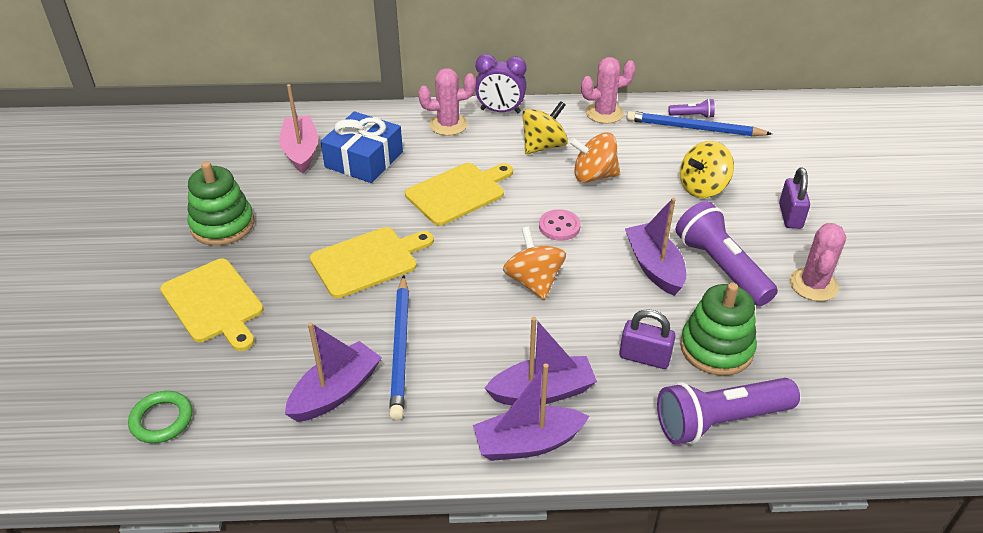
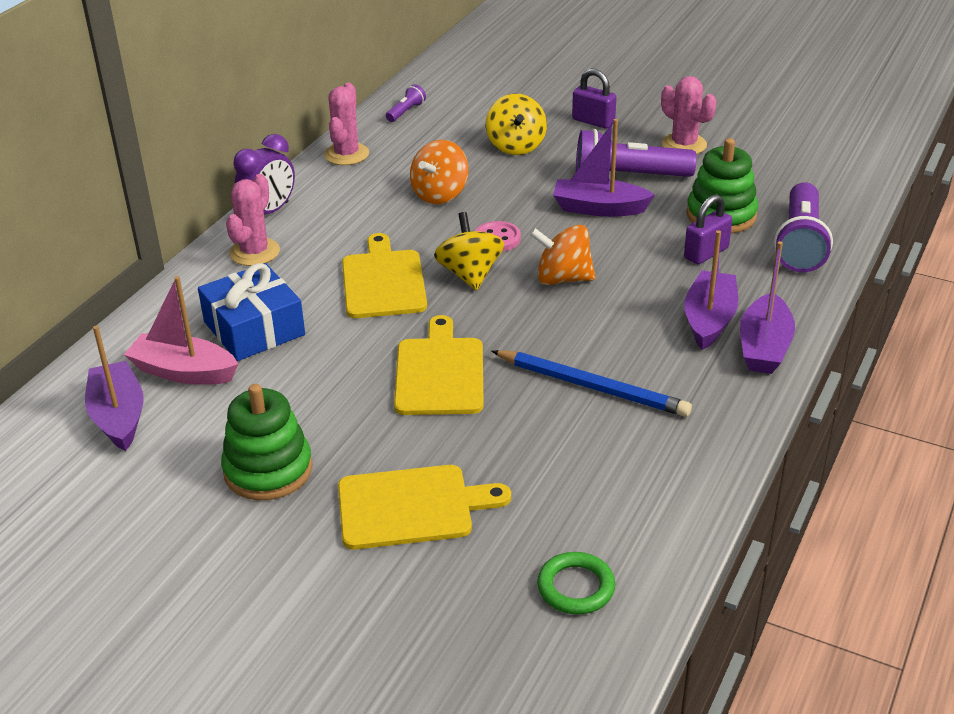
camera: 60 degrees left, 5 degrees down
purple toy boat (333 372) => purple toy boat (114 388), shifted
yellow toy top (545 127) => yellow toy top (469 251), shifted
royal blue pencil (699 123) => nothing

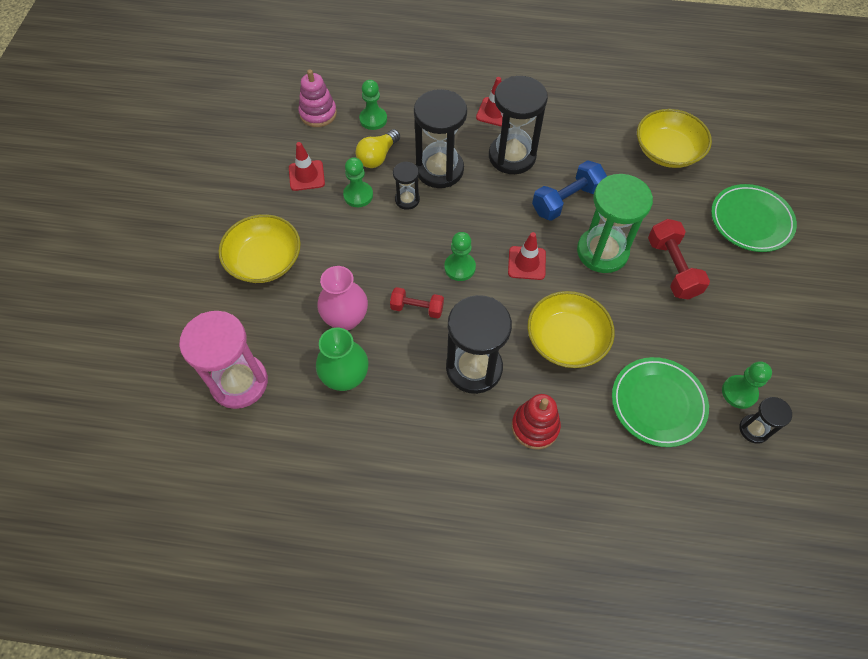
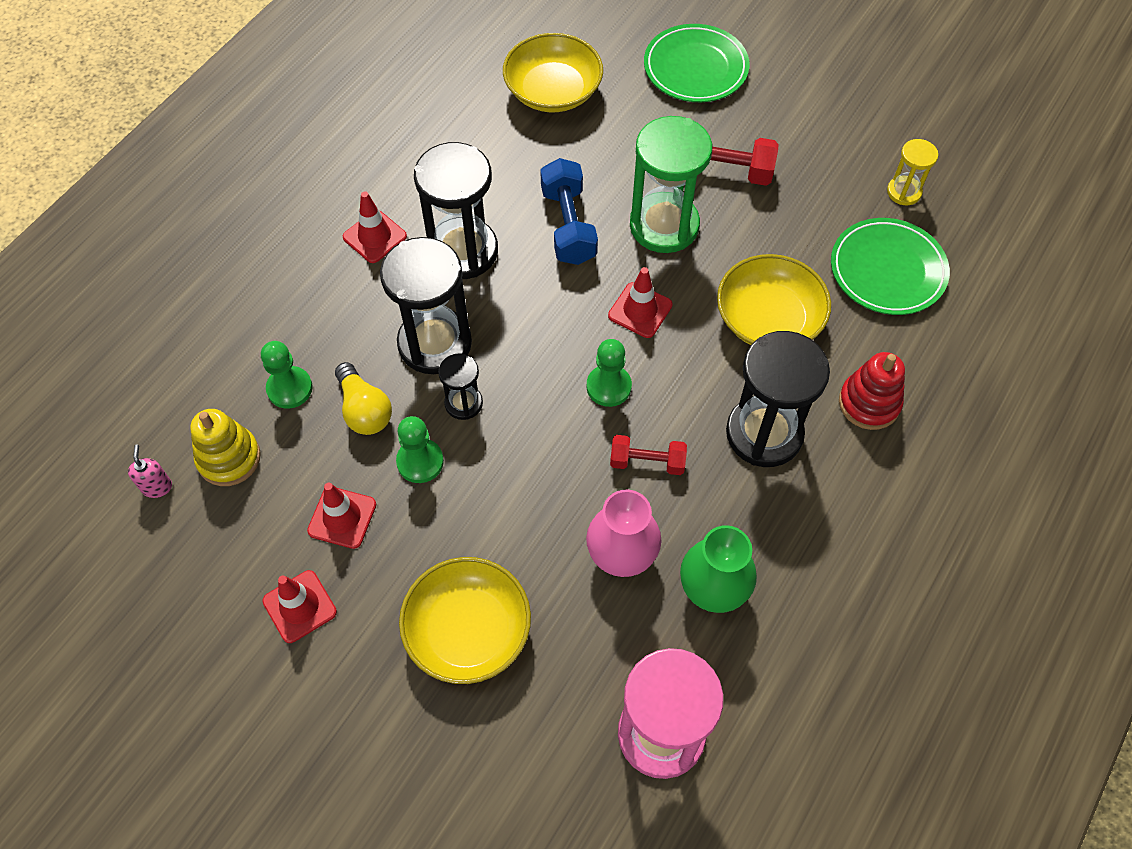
camera: 65 degrees left, 0 degrees up
pink stacking rings (317 98) => yellow stacking rings (225 447)
crimson dumbbell (417 302) => crimson dumbbell (648 455), 60 degrees clockwise
emerald pawn (747 385) => yellow sand timer (912 172)
ebony sand timer (765 420) => nothing
nothing => pink pump bottle (150 471)
nothing => crimson road cone (299 606)

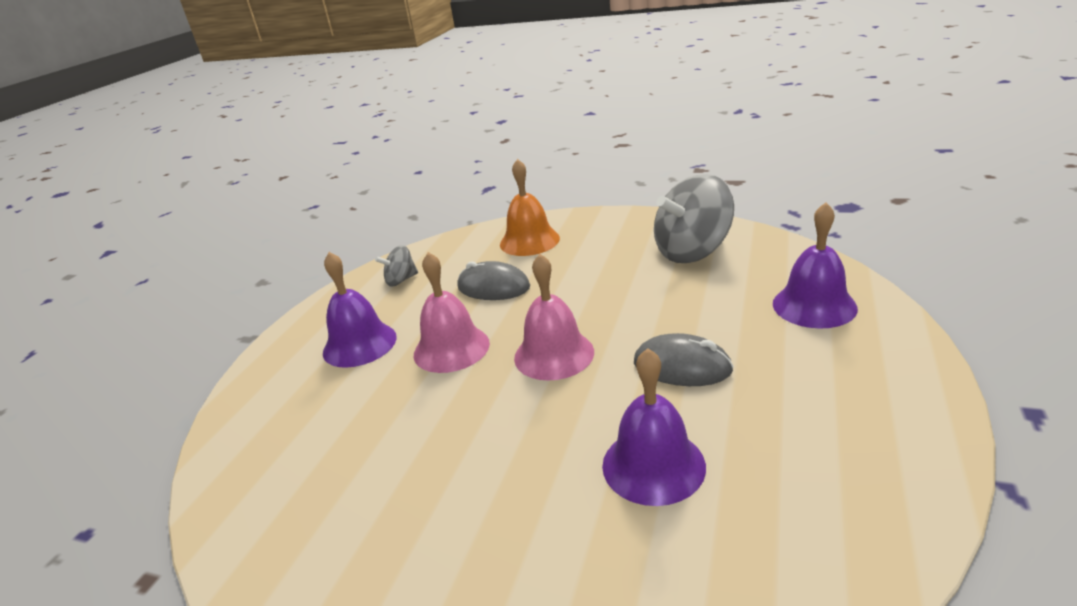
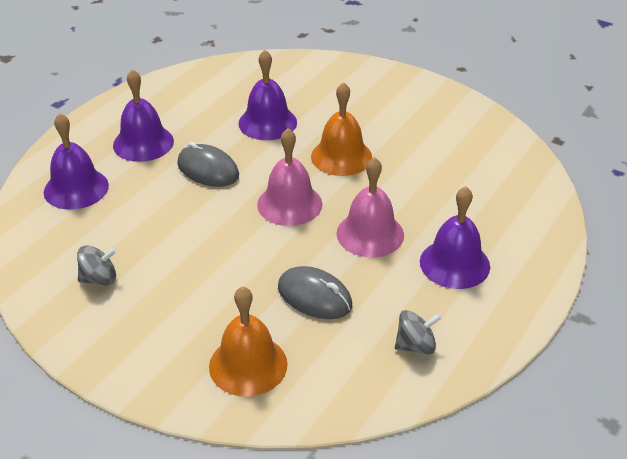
camera: 170 degrees left, 10 degrees up
gray toy top (694 218) => gray toy top (97 265), x0.49
nothing => purple bell (143 115)
nothing => orange-coloured bell (341 129)

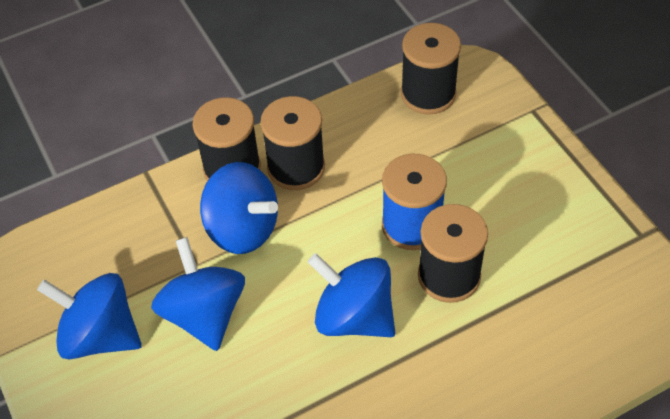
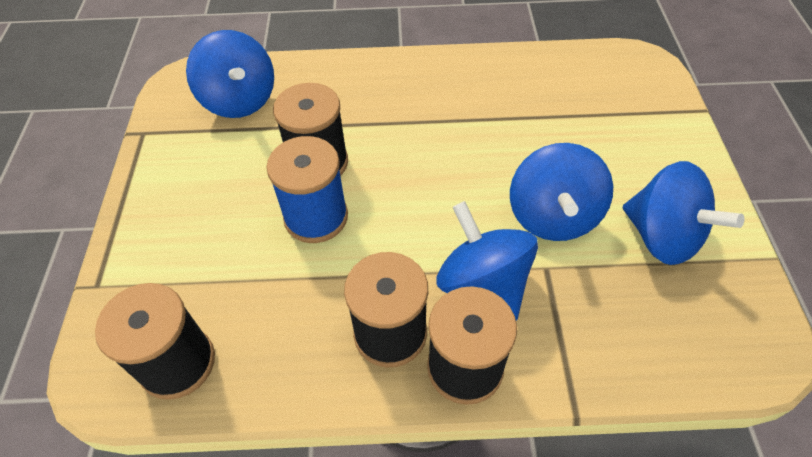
camera: 155 degrees left, 0 degrees up
royal blue toy top (351 295) => royal blue toy top (230 74), shifted

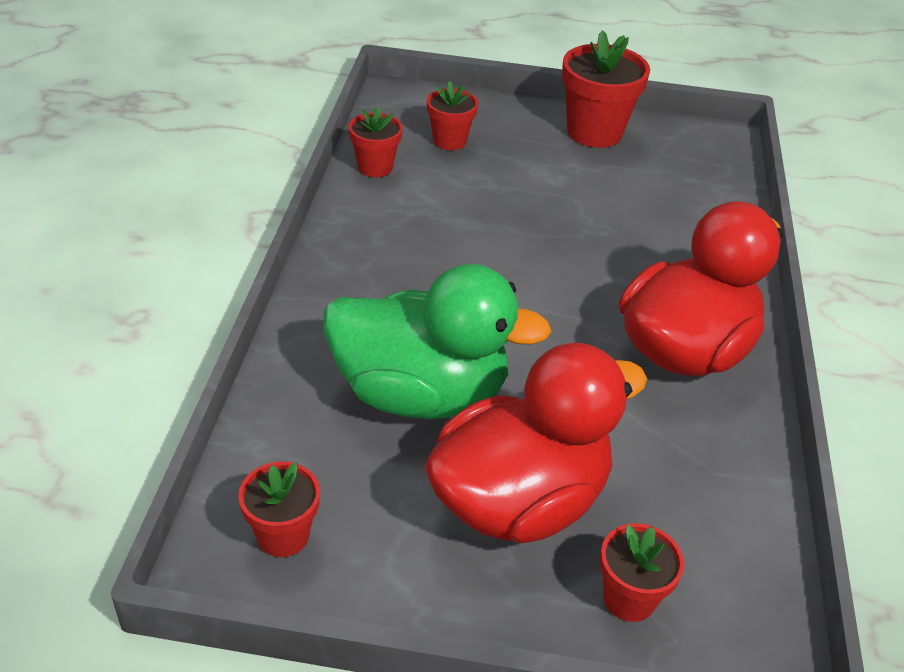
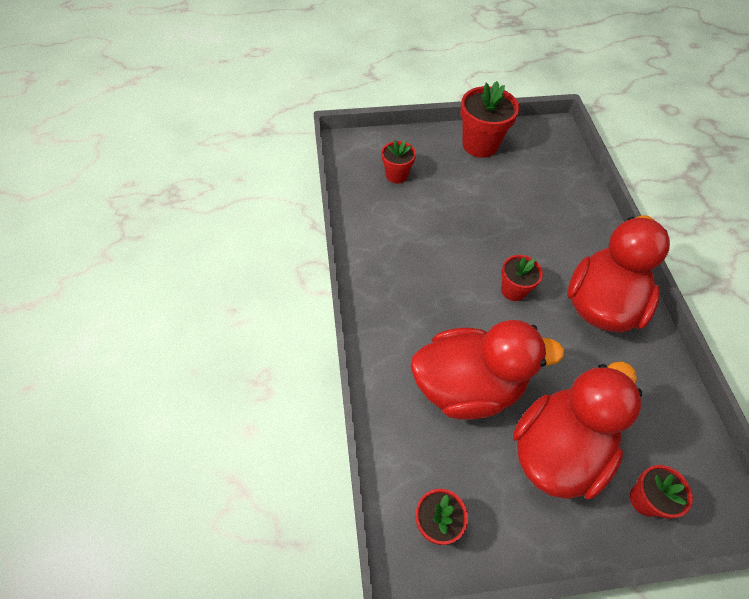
camera: 15 degrees left, 15 degrees up
emerald rubber duck (437 341) => crimson rubber duck (488 369)
crimson potted plant (376 141) => crimson potted plant (522 278), shifted

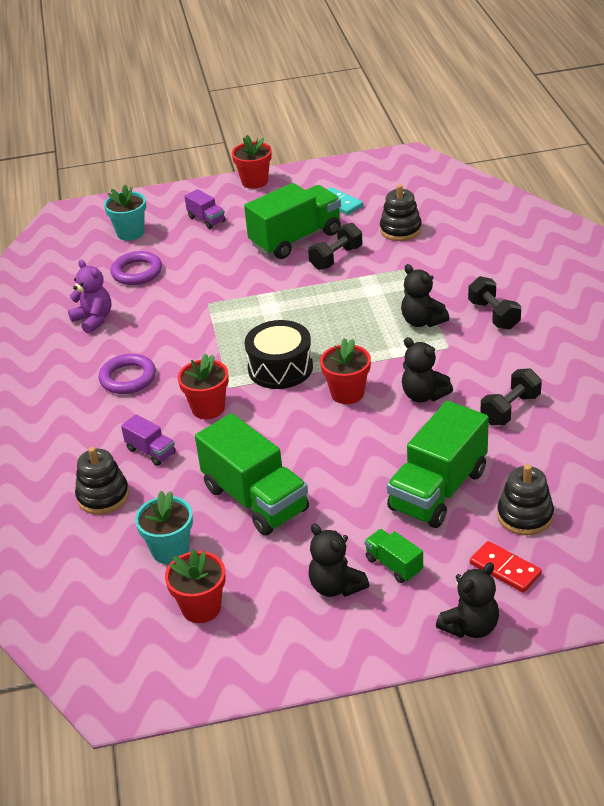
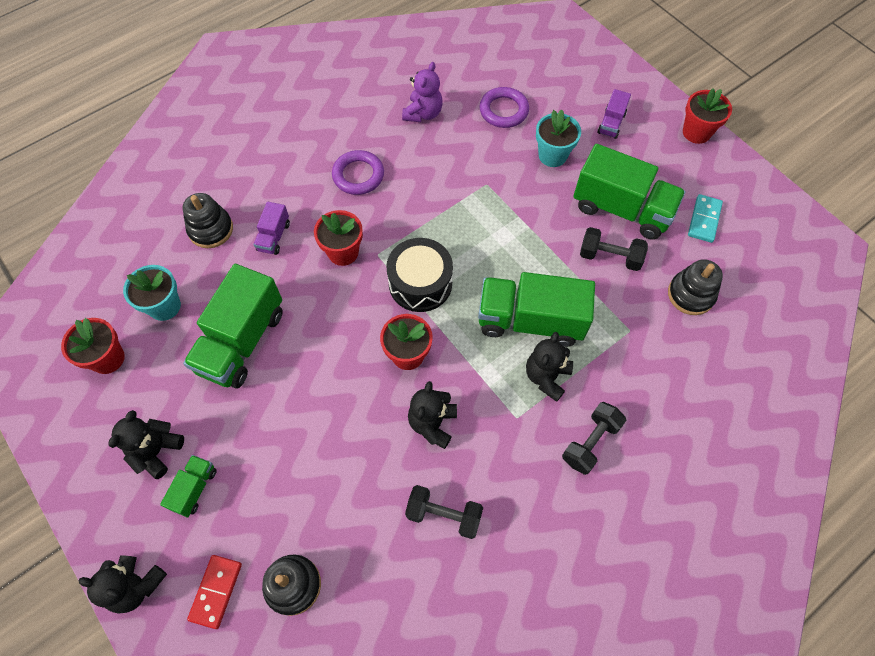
camera: 60 degrees right, 25 degrees up
teal potted plant (125 213) => teal potted plant (558 138), shifted
emerald lorry (438 464) => emerald lorry (536 309), shifted

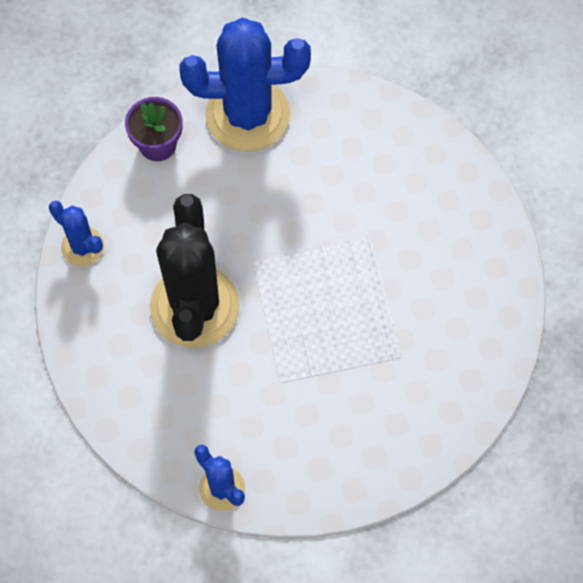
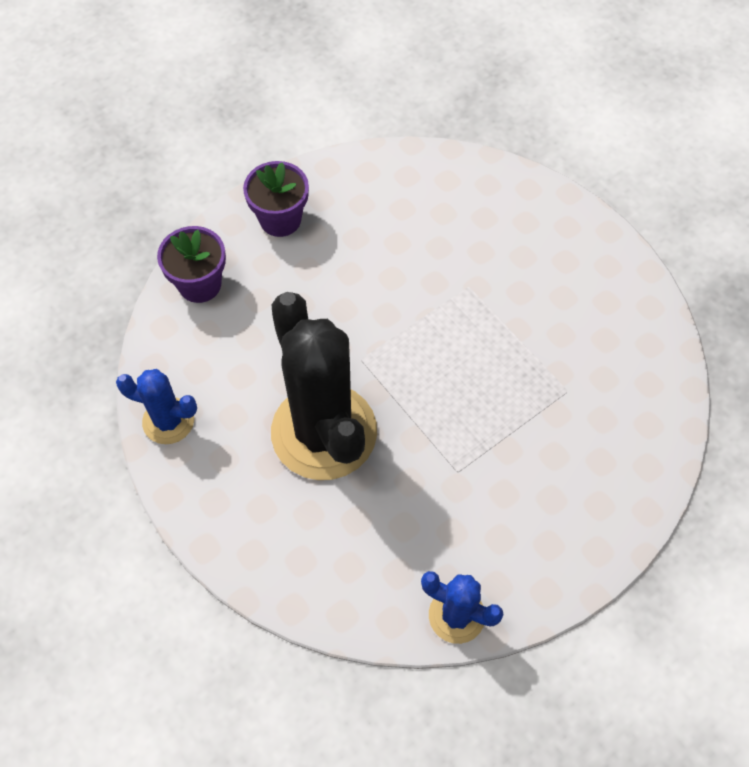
camera: 25 degrees left, 5 degrees down
royal blue saguaro cactus (245 84) => purple potted plant (276 199)

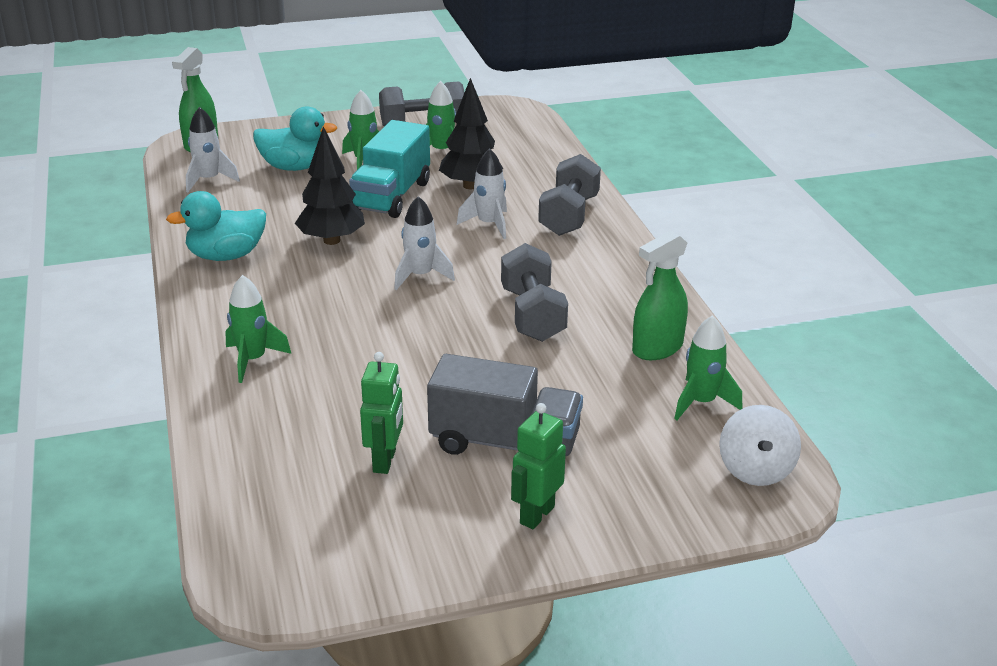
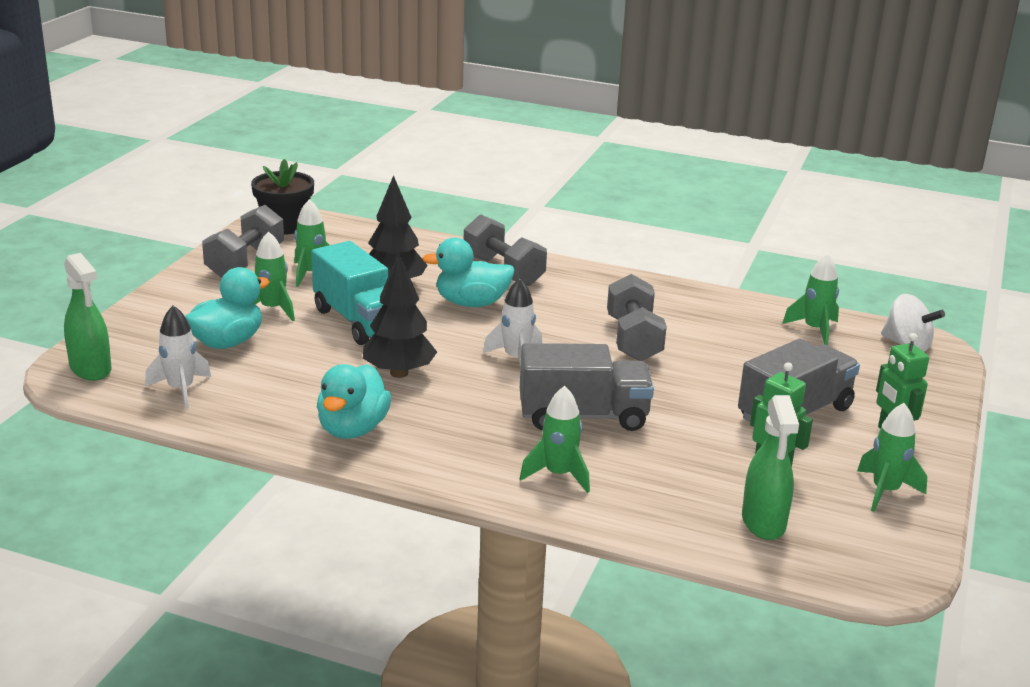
camera: 55 degrees left, 5 degrees down
white toy rocket (482 193) => teal rubber duck (468 272)
gray dumbbell (534 292) => gray dumbbell (637 317), 60 degrees clockwise
emerald spray bottle (660 295) => emerald spray bottle (770 467), shifted
nothing => ebony potted plant (282 197)
nothing => gray lorry (587 387)
nothing => emerald toy rocket (892 457)

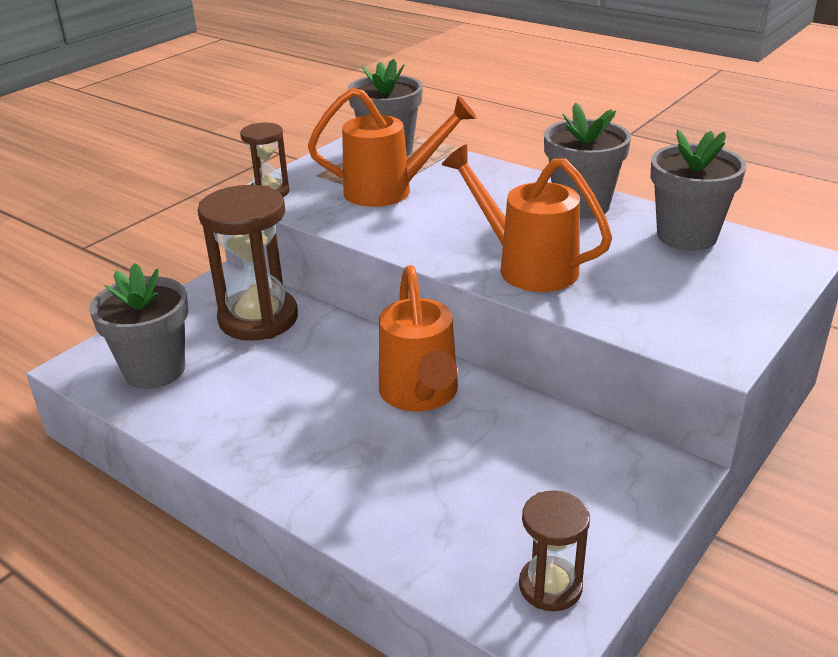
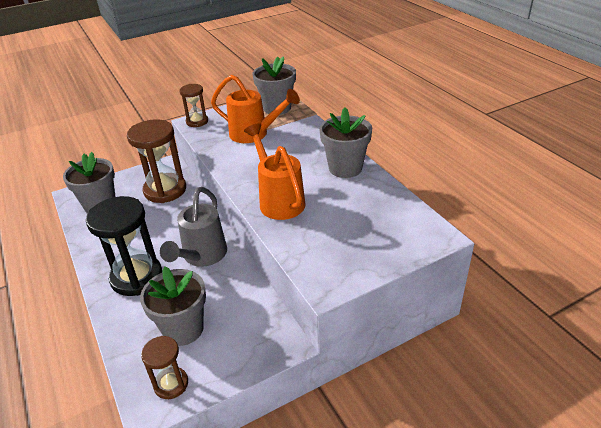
camera: 25 degrees right, 5 degrees up
orange-coloured watering can (418 338) => gray watering can (193 227)
gray potted plant (698 190) => gray potted plant (173 306), shifted
nothing => ebony sand timer (124 246)

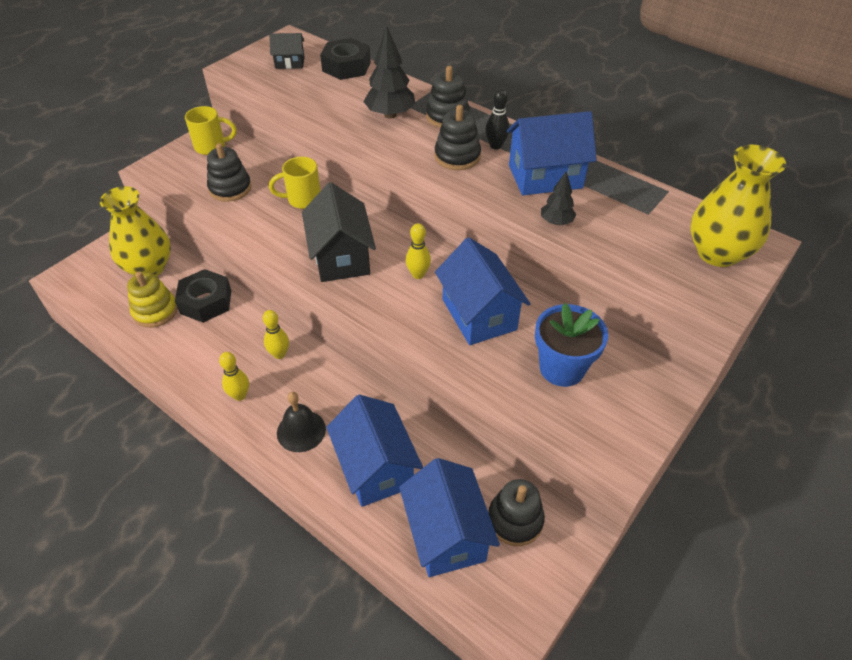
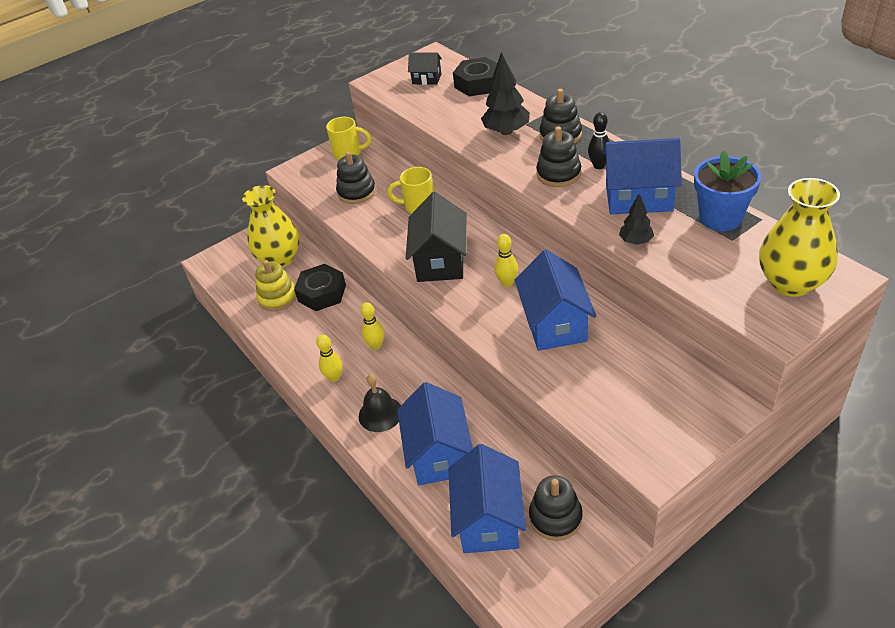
camera: 20 degrees right, 5 degrees down
royal blue potted plant (571 345) => royal blue potted plant (727 191), shifted

